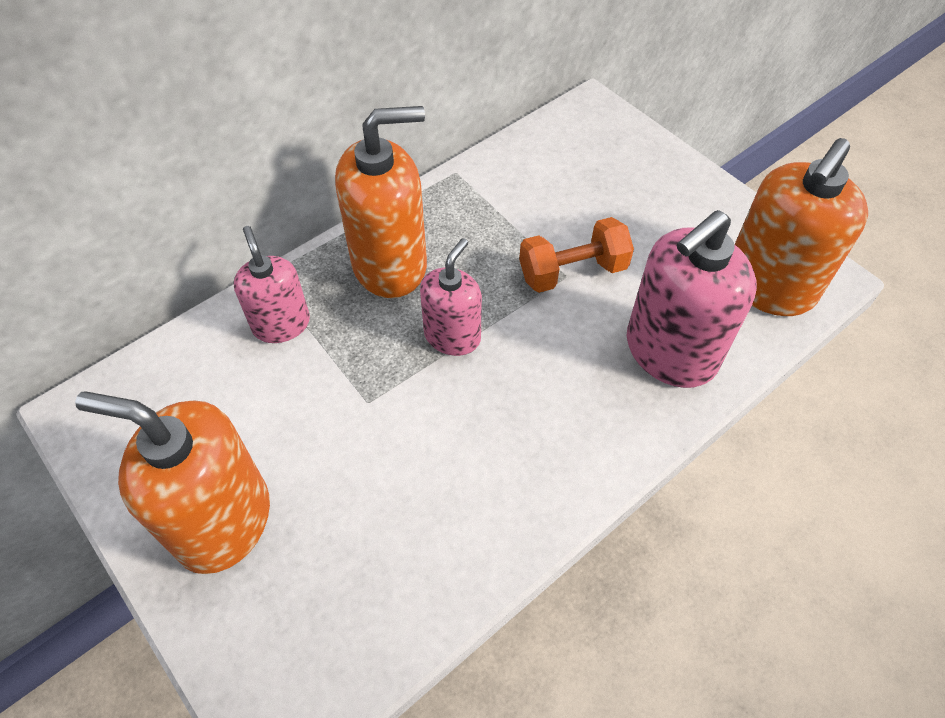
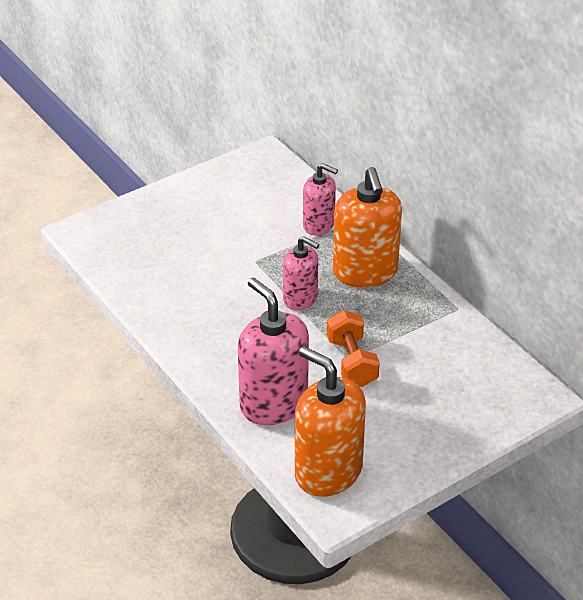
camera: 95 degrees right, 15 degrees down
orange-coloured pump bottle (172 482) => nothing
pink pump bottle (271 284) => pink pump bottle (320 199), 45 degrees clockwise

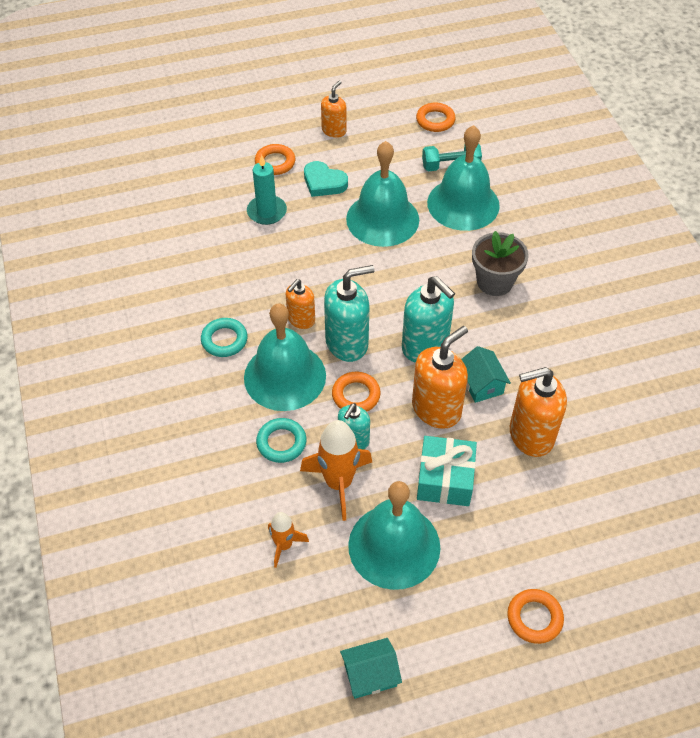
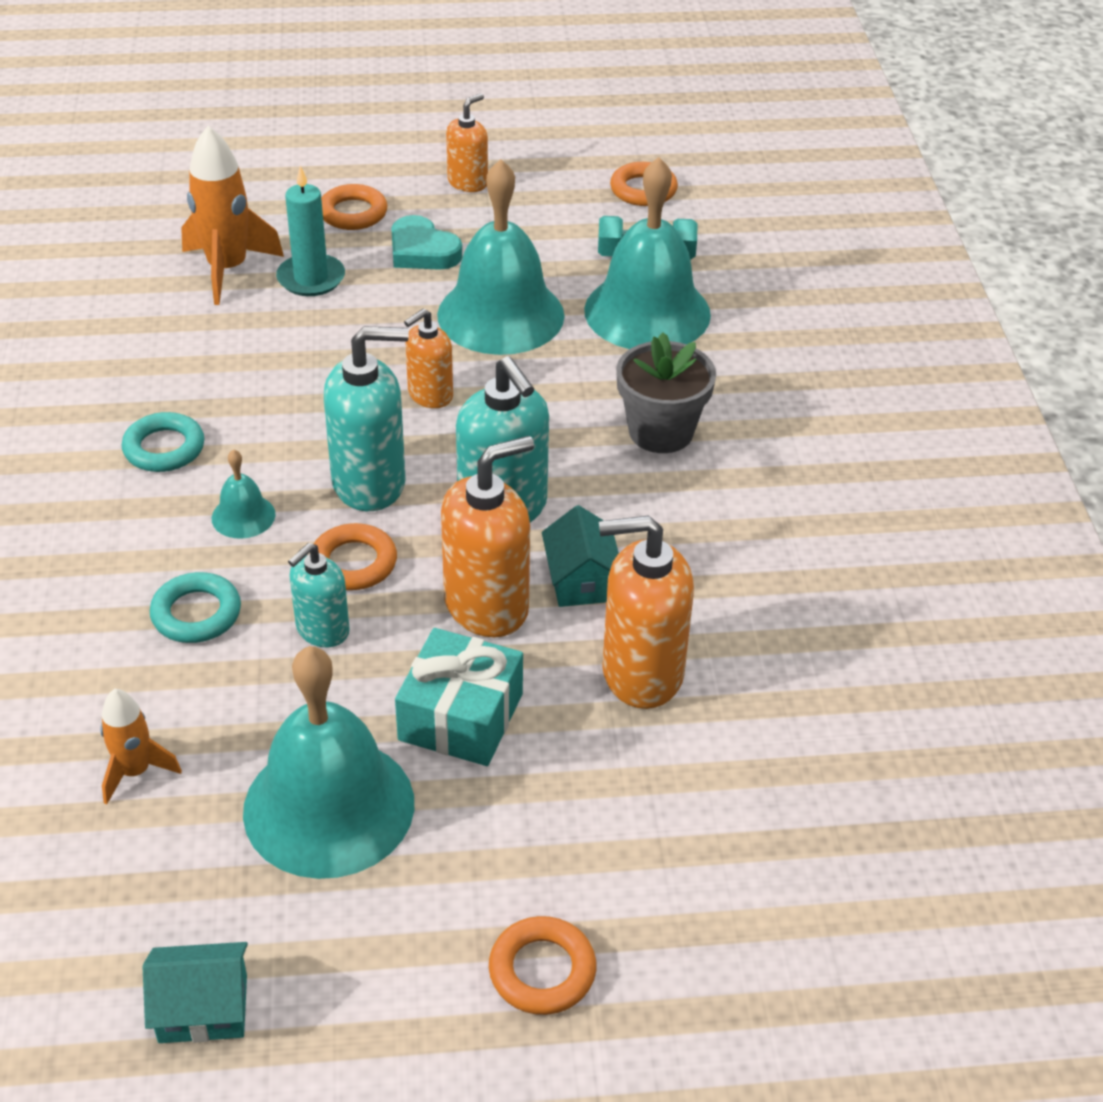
camera: 10 degrees right, 10 degrees down
teal bell (285 357) => teal bell (244 494), x0.44
orange-coloured pump bottle (300 304) => orange-coloured pump bottle (428 358), shifted
orange-coloured toy rocket (336 470) => orange-coloured toy rocket (232 215), shifted

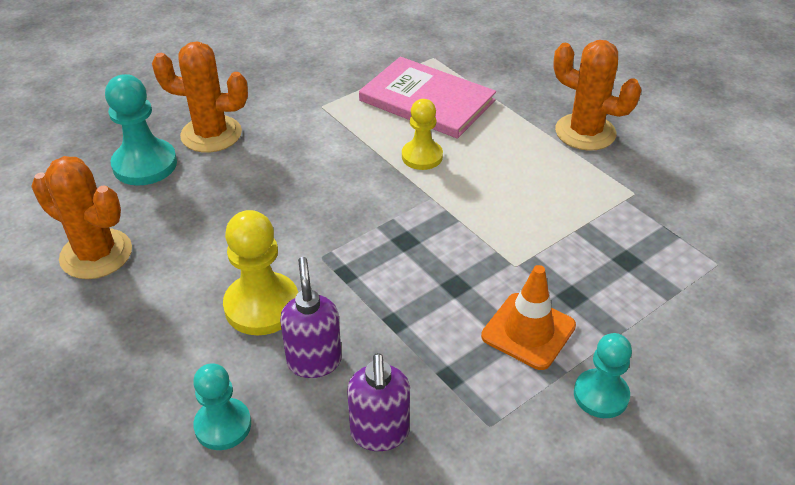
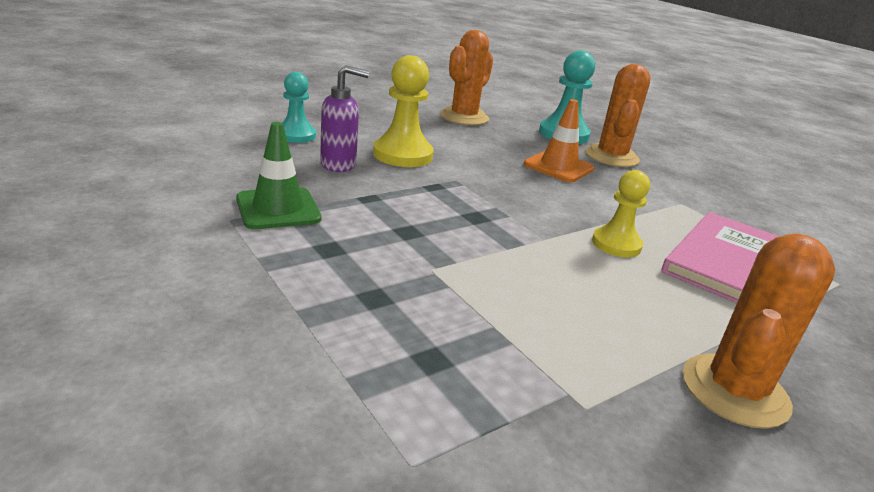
camera: 90 degrees right, 15 degrees down
purple pump bottle (378 402) => nothing
orange-coloured road cone (528 317) => orange-coloured road cone (559 140), shifted
teal pawn (603 375) => nothing
nothing => emerald road cone (279 175)

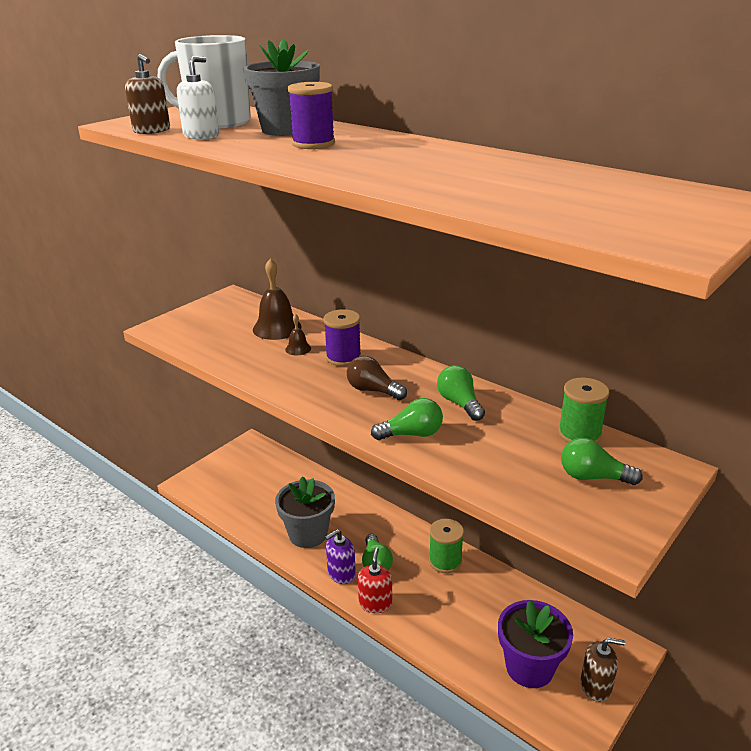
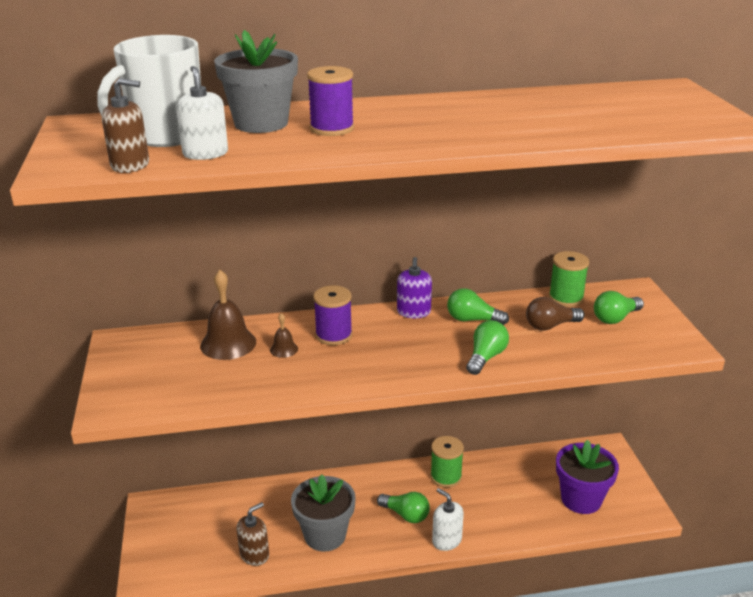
camera: 50 degrees left, 0 degrees up
purple pump bottle (340 556) => purple pump bottle (414 287), shifted
brown lightbulb (377 378) => brown lightbulb (555 314), shifted
crimson pump bottle (375 580) => white pump bottle (448 519)
brown pump bottle (602 670) => brown pump bottle (252 534), shifted

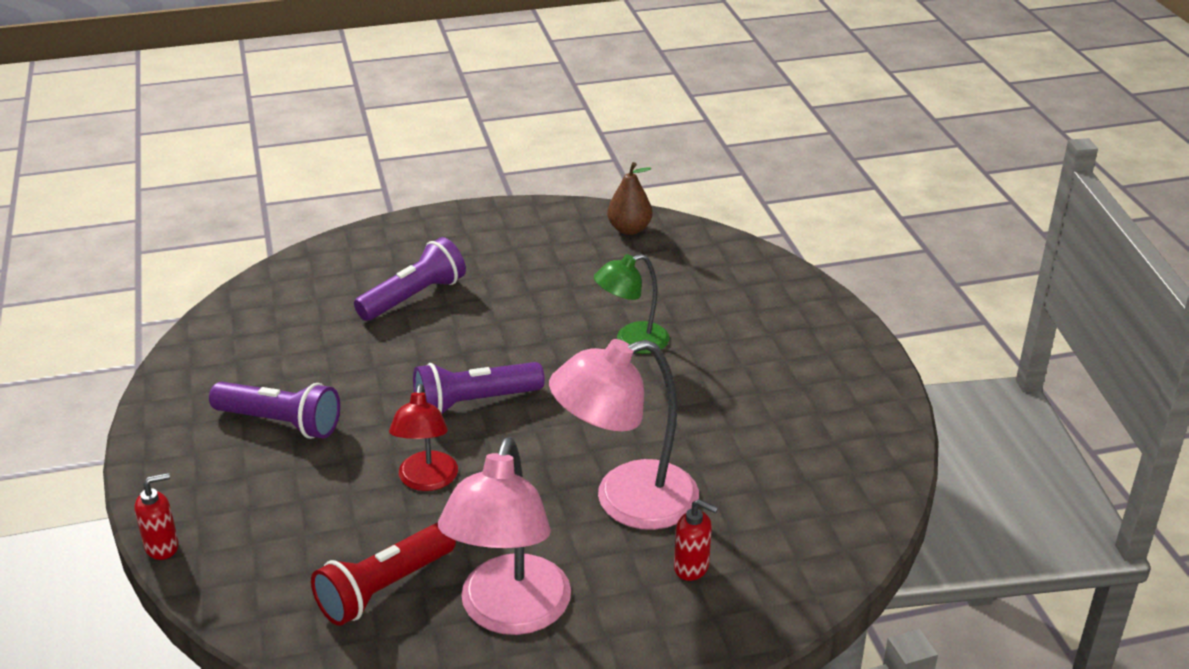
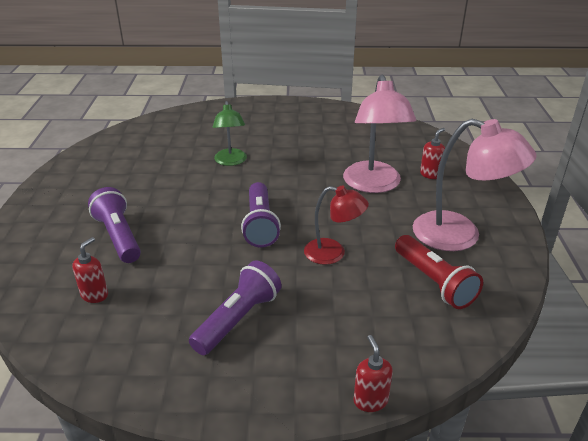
camera: 75 degrees left, 0 degrees up
brown pear (630 198) => nothing
nothing => crimson pump bottle (90 270)

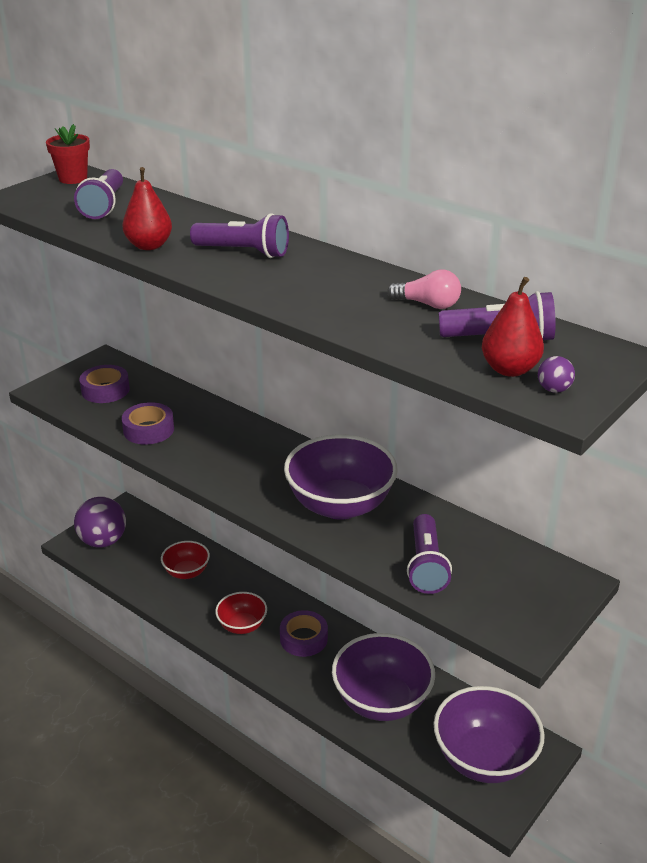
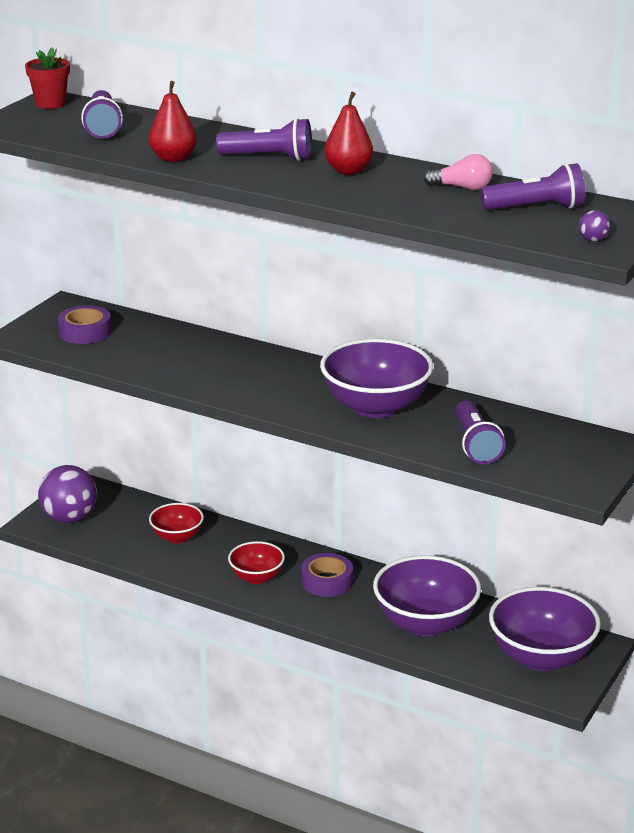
camera: 10 degrees left, 5 degrees down
purple roll of tape (148 423) => nothing
crimson pear (513 327) => crimson pear (348 133), shifted

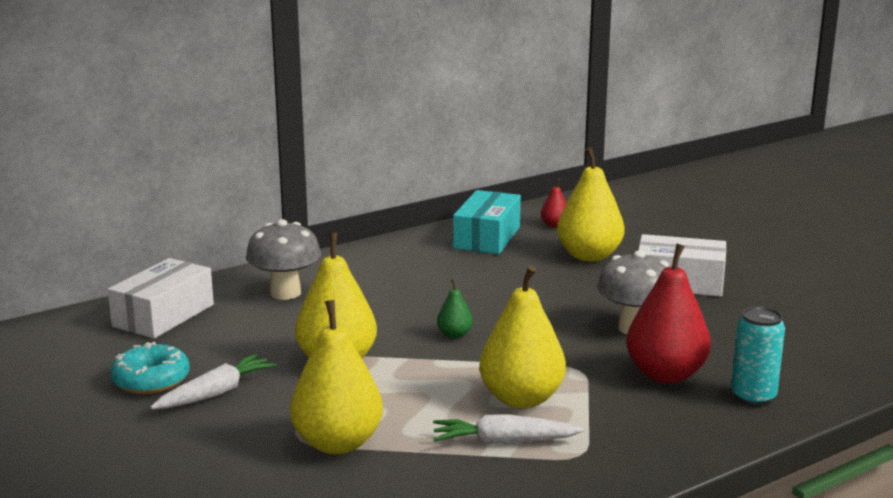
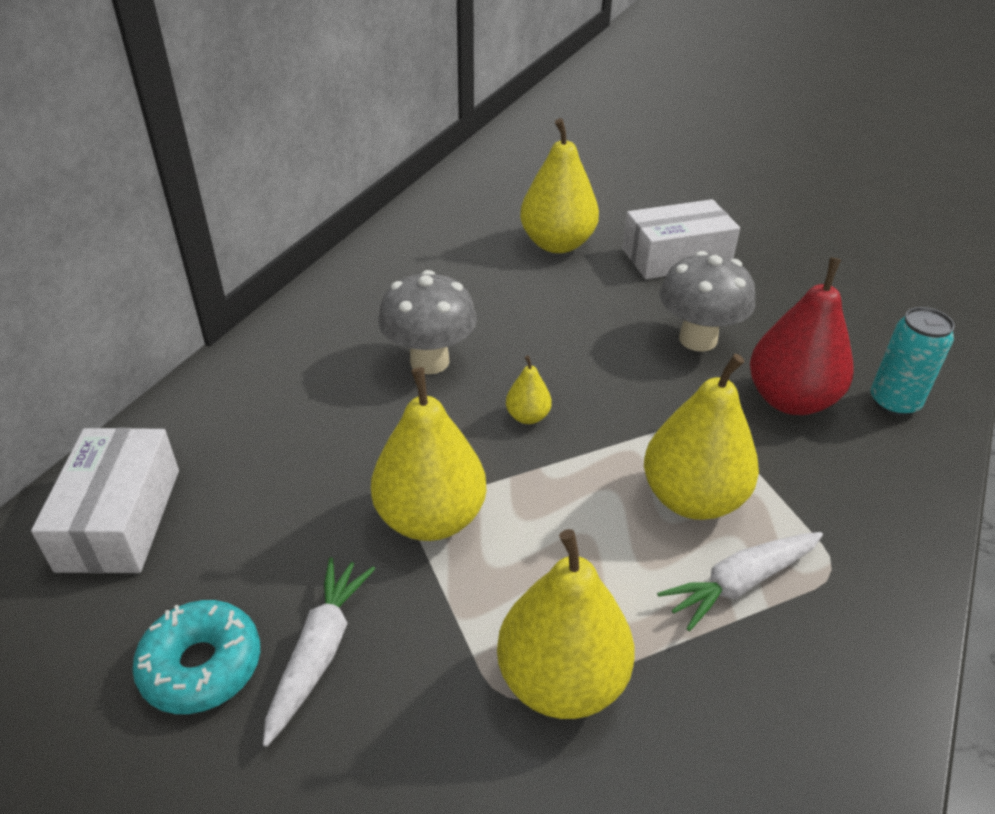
camera: 30 degrees left, 20 degrees up
gray mushroom (283 259) => gray mushroom (427 322), shifted
emerald pear (455 308) => yellow pear (529 389)
teal package (487 222) => nothing
crimson pear (553 203) => nothing

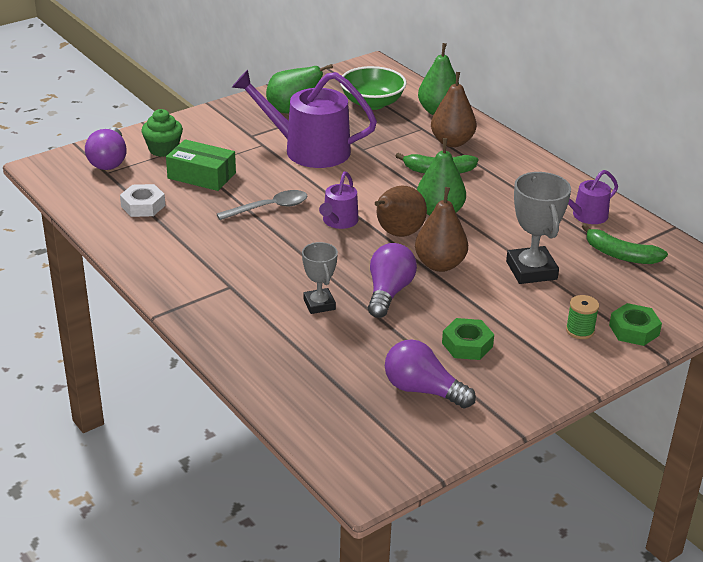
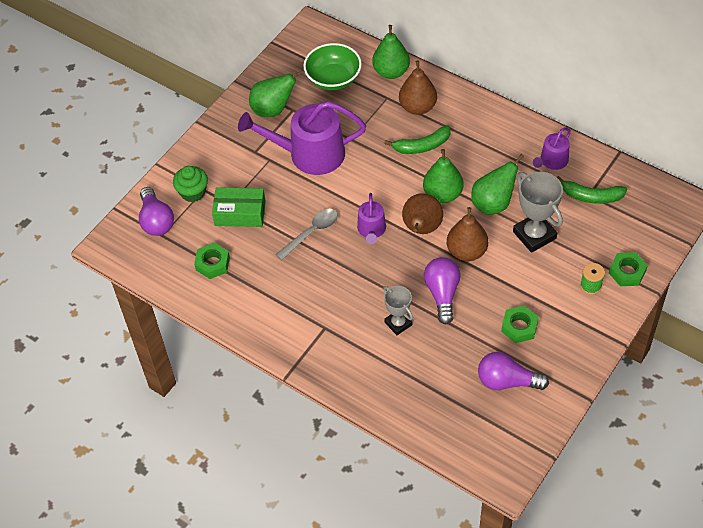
camera: 15 degrees left, 20 degrees up
white hex nut (142 200) => emerald hex nut (212 261)
nothing => emerald pear (497 184)

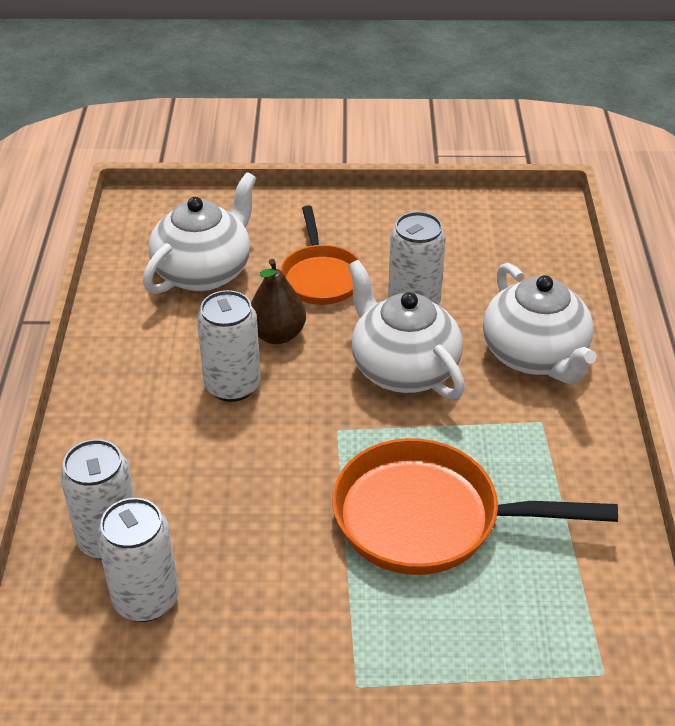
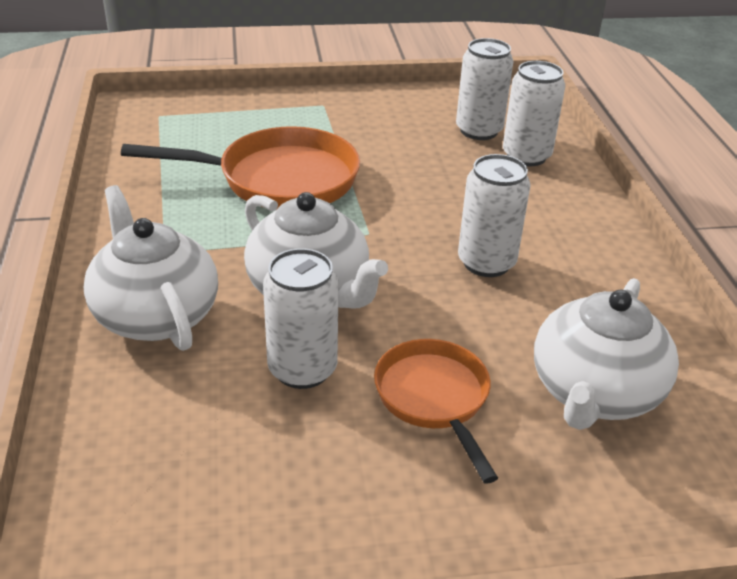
camera: 170 degrees right, 5 degrees down
brown pear (278 301) => nothing

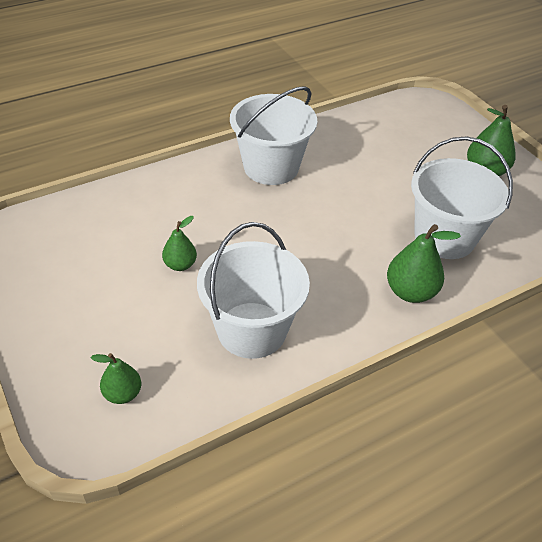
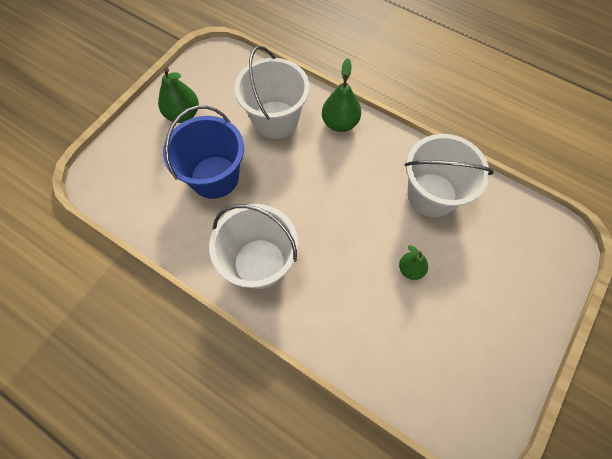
camera: 115 degrees left, 20 degrees up
emerald pear (116 378) => nothing
nothing => royal blue bucket (203 152)

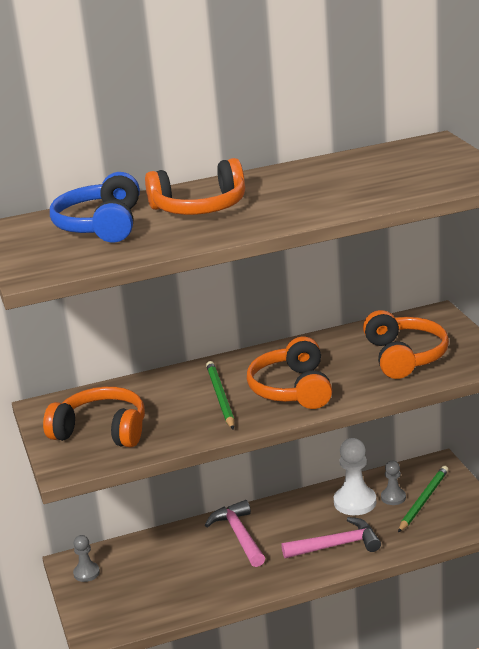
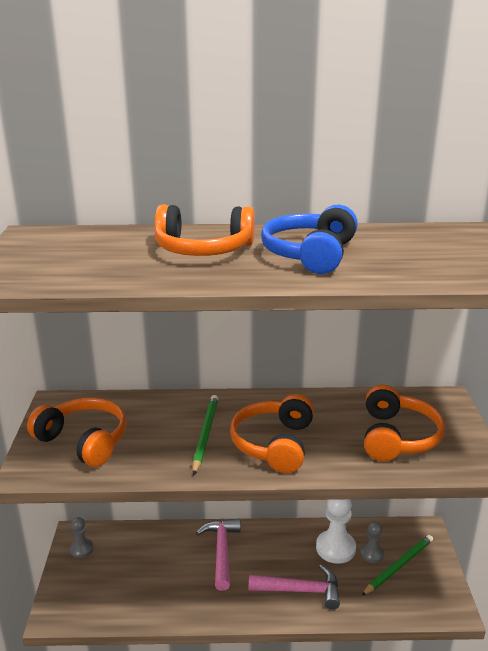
camera: 15 degrees right, 0 degrees up
royal blue over-ear headphones (95 207) => royal blue over-ear headphones (309 239), shifted

